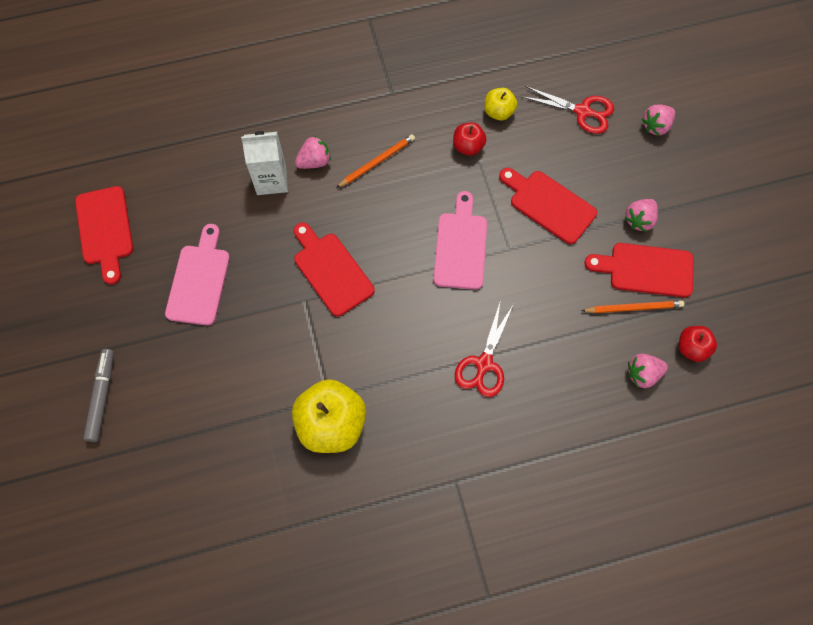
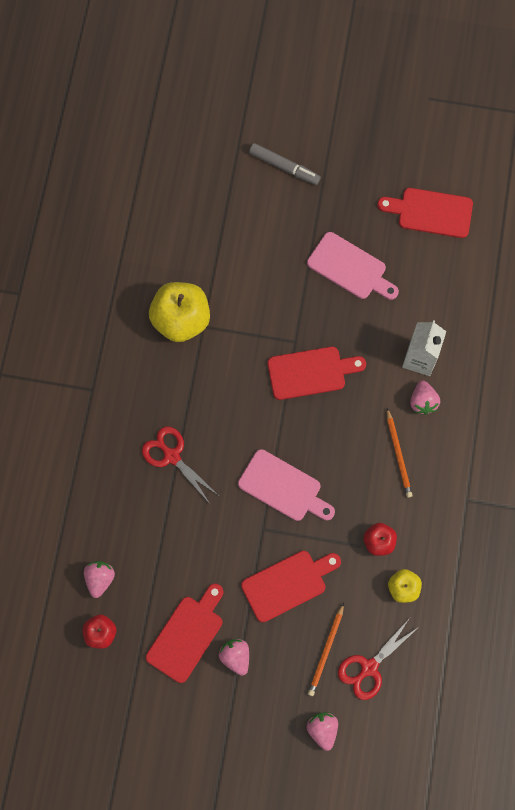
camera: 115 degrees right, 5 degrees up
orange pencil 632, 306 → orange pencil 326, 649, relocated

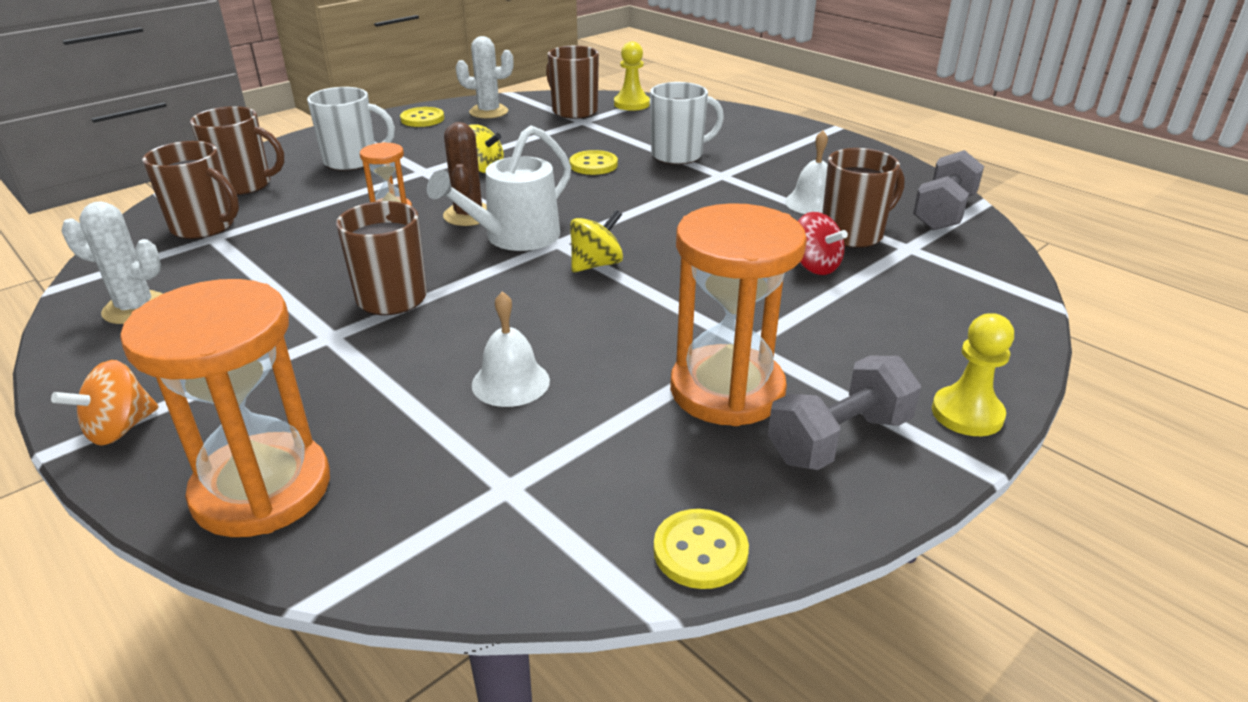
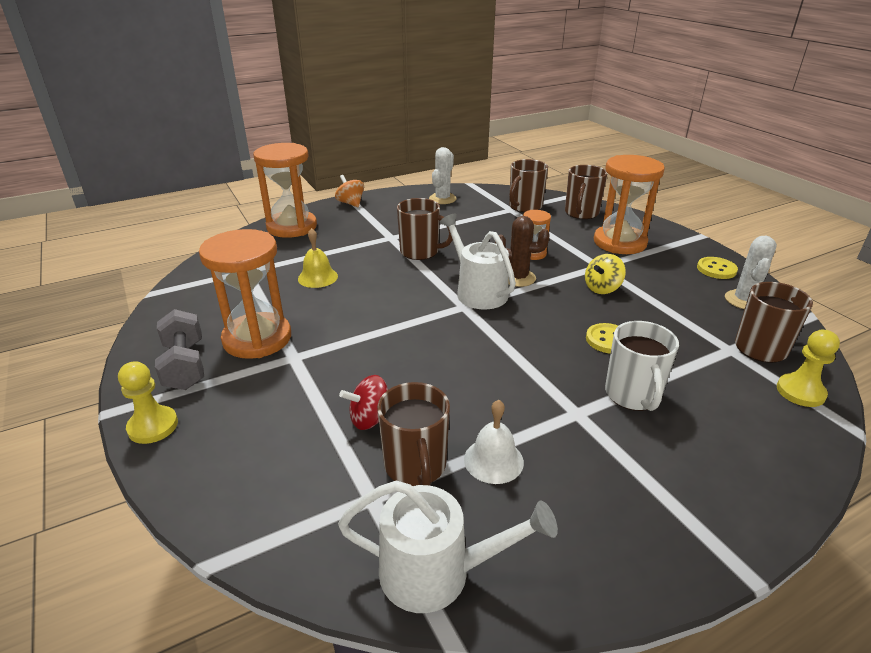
camera: 105 degrees right, 0 degrees up
white mug 351, 129 → orange hourglass 629, 204
white bell 511, 349 → yellow bell 318, 258
yellow spinning top 596, 241 → -
yellow button 701, 549 → -
grey dumbbell 948, 190 → white watering can 448, 546

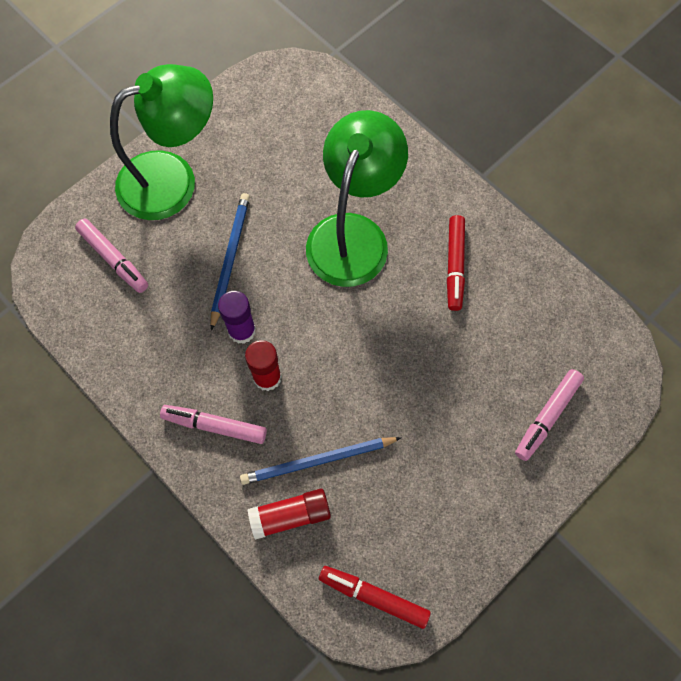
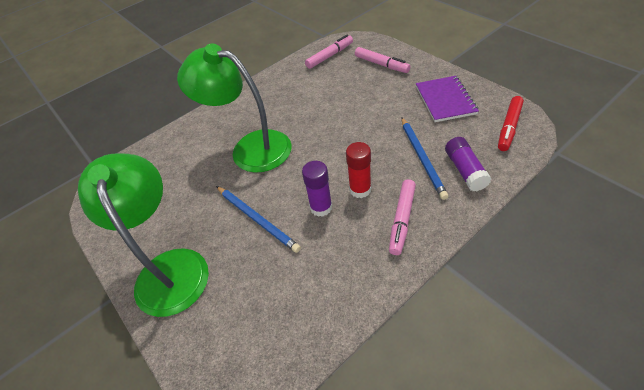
camera: 80 degrees left, 20 degrees down
pink marker 111, 256 → pink marker 329, 52, relocated
blue pencil 230, 262 → blue pencil 258, 219, 150 degrees counterclockwise
red glue stick 289, 514 → purple glue stick 468, 164
red marker 456, 263 → -
- → purple notebook 447, 99

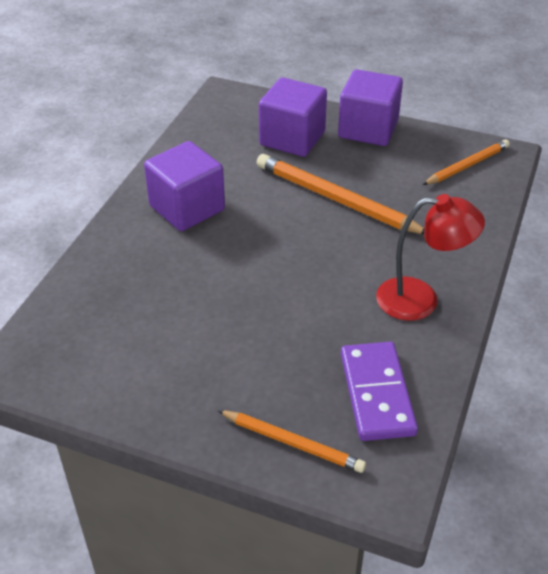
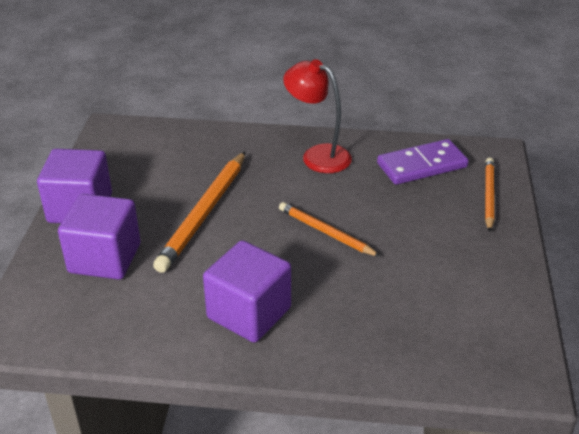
camera: 105 degrees left, 5 degrees down
red lamp 430, 257 → red lamp 317, 116, 45 degrees counterclockwise
orange pencil 466, 162 → orange pencil 330, 229, relocated

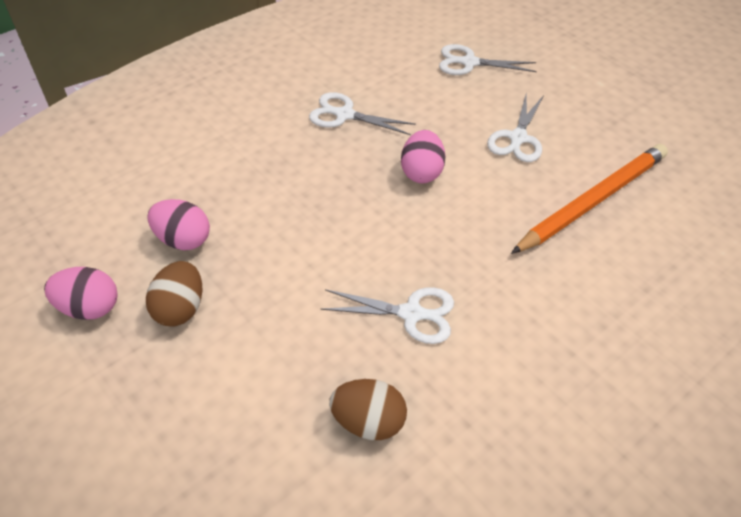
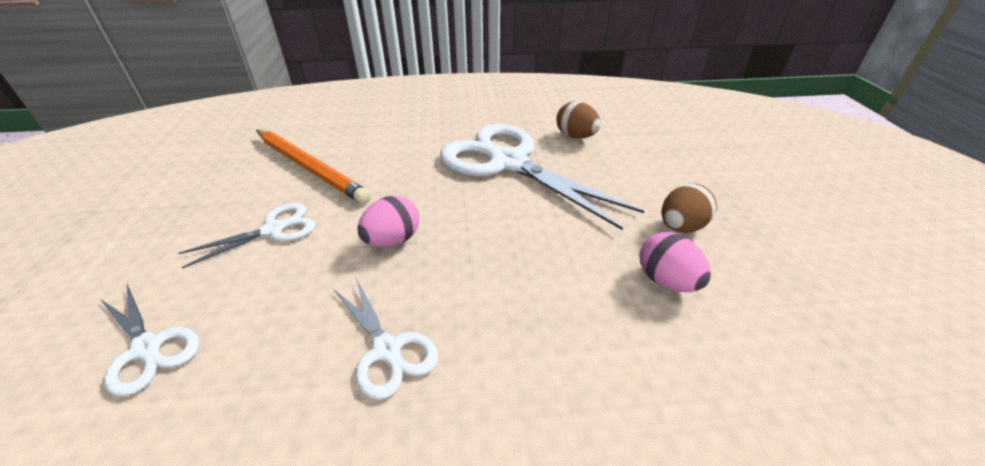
camera: 145 degrees left, 10 degrees down
pink egg 80, 293 → -
white scissors 387, 315 → white scissors 542, 177, x2.07
orange pencil 589, 199 → orange pencil 313, 167, 135 degrees counterclockwise

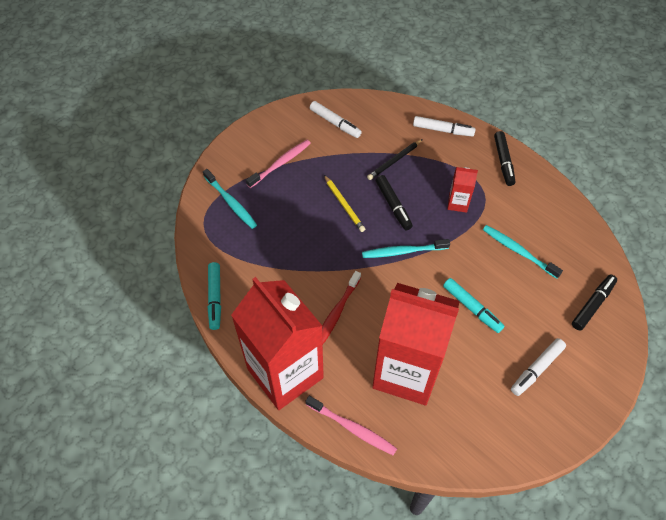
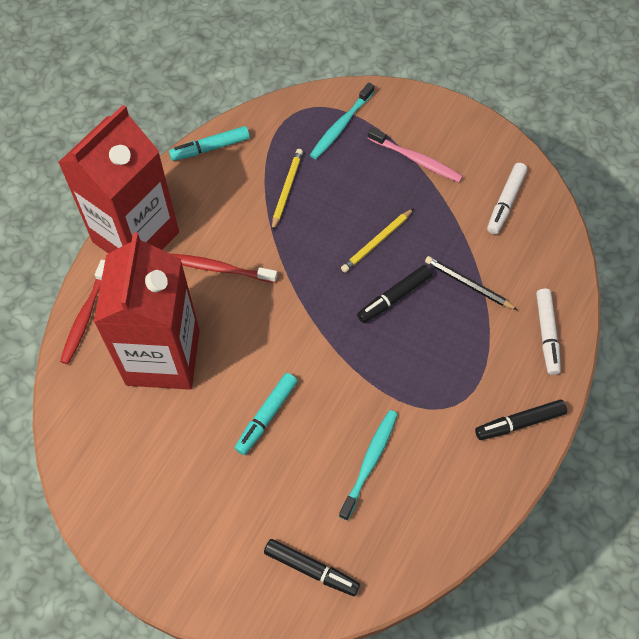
camera: 75 degrees right, 5 degrees up
pink toothbrush 351, 426 → red toothbrush 82, 311
turquoise toothbrush 406, 248 → -
red carton 463, 190 → -
white marker 538, 367 → -
- → yellow pencil 287, 190

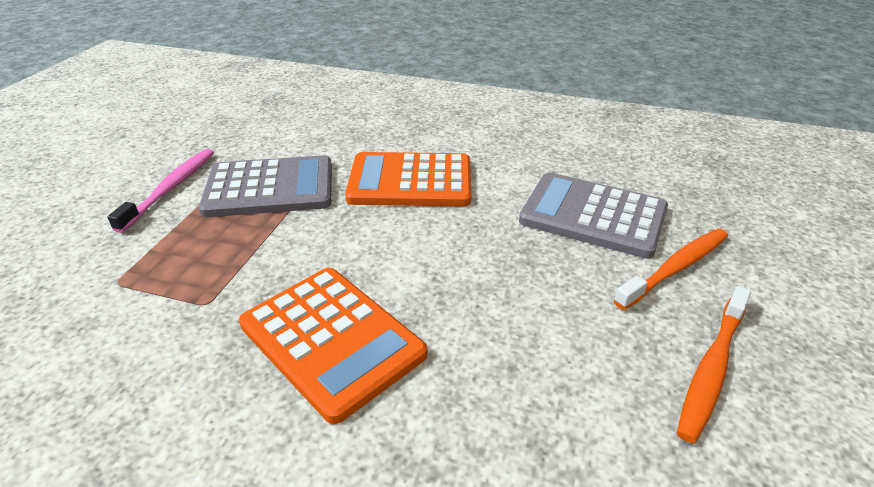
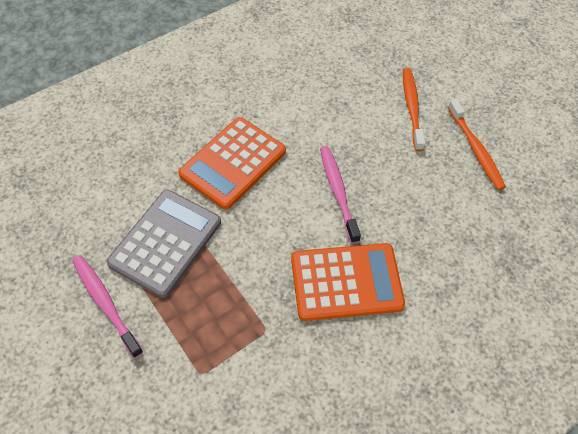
camera: 55 degrees left, 20 degrees up
grey calculator 593, 215 → -
- → pink toothbrush 340, 194

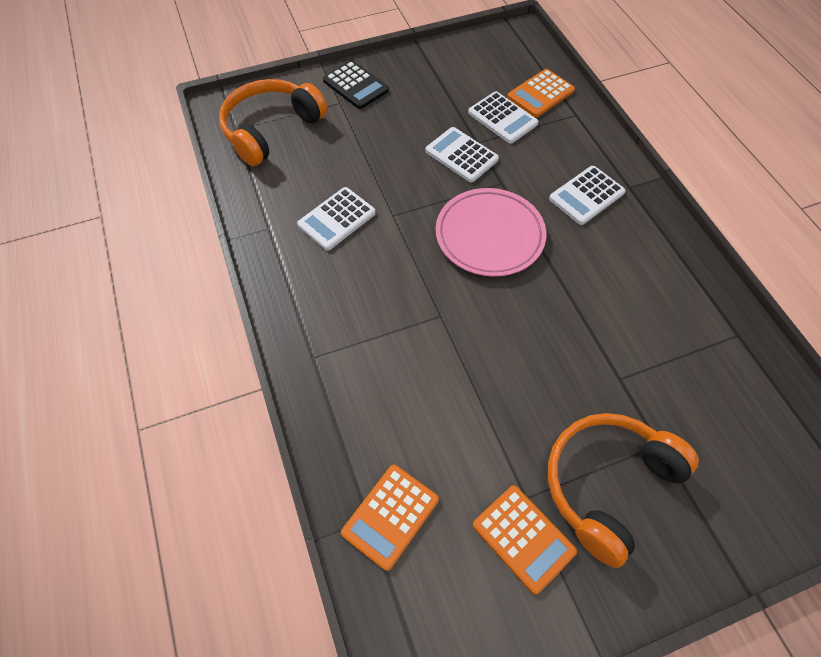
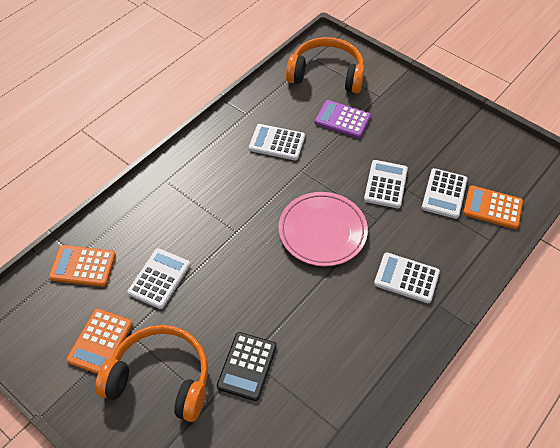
camera: 60 degrees right, 5 degrees down
black calculator 356, 84 → black calculator 247, 366, relocated
- → white calculator 159, 278
- → purple calculator 343, 119

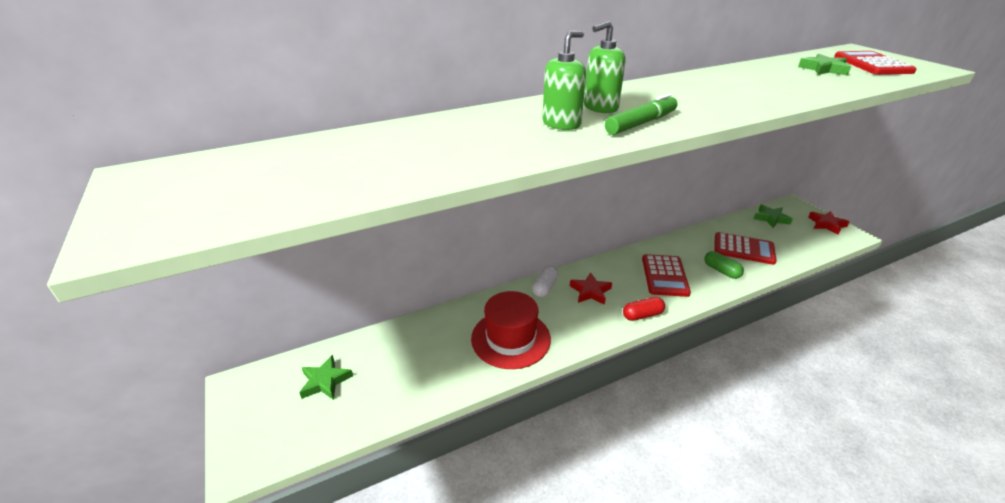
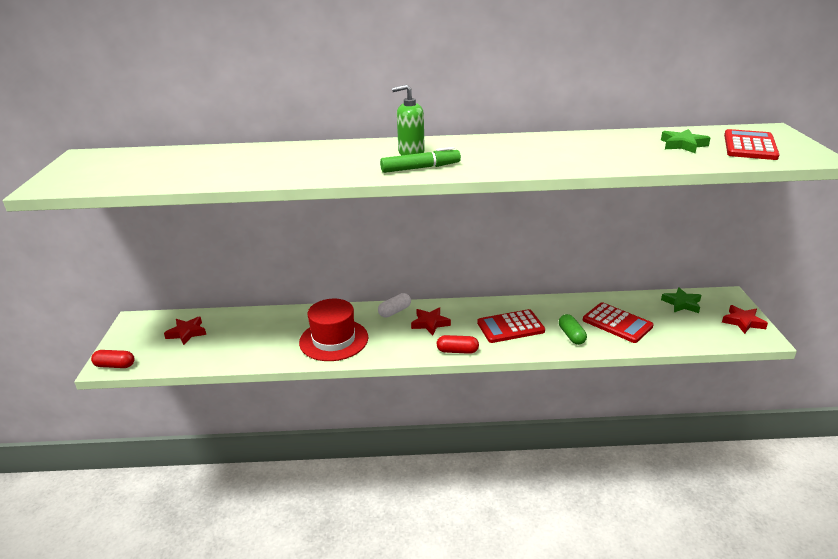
camera: 25 degrees right, 5 degrees down
green star 326, 377 → red star 185, 330
green soap dispenser 564, 80 → -
red calculator 666, 275 → red calculator 511, 326, 45 degrees clockwise
- → red capsule 112, 359

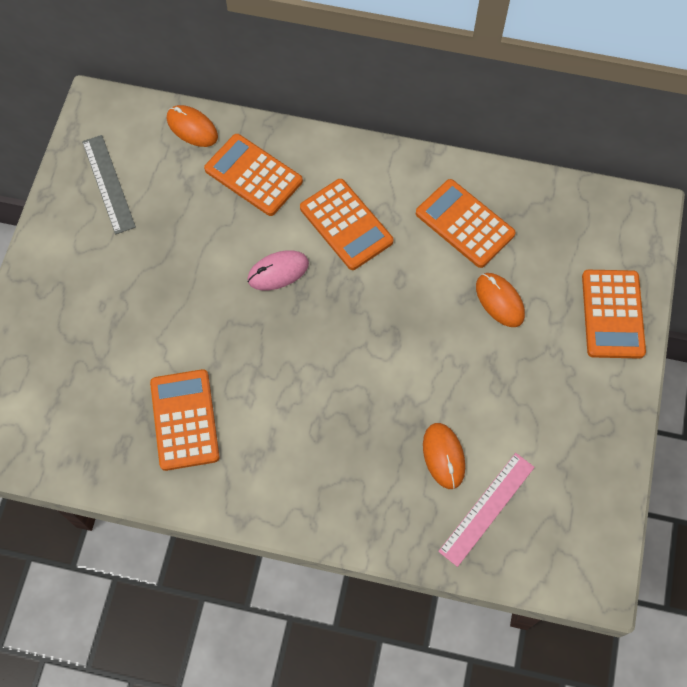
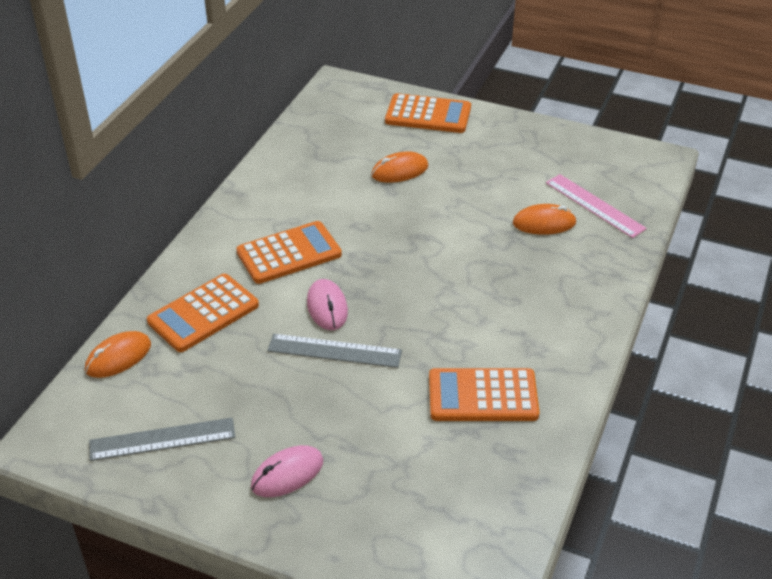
camera: 80 degrees left, 25 degrees down
orange calculator 466, 223 → -
- → pink mouse 287, 471
- → grey ruler 334, 351

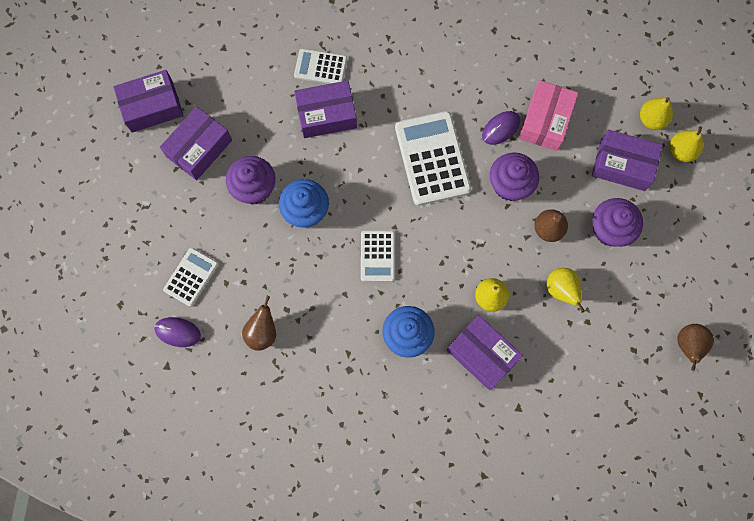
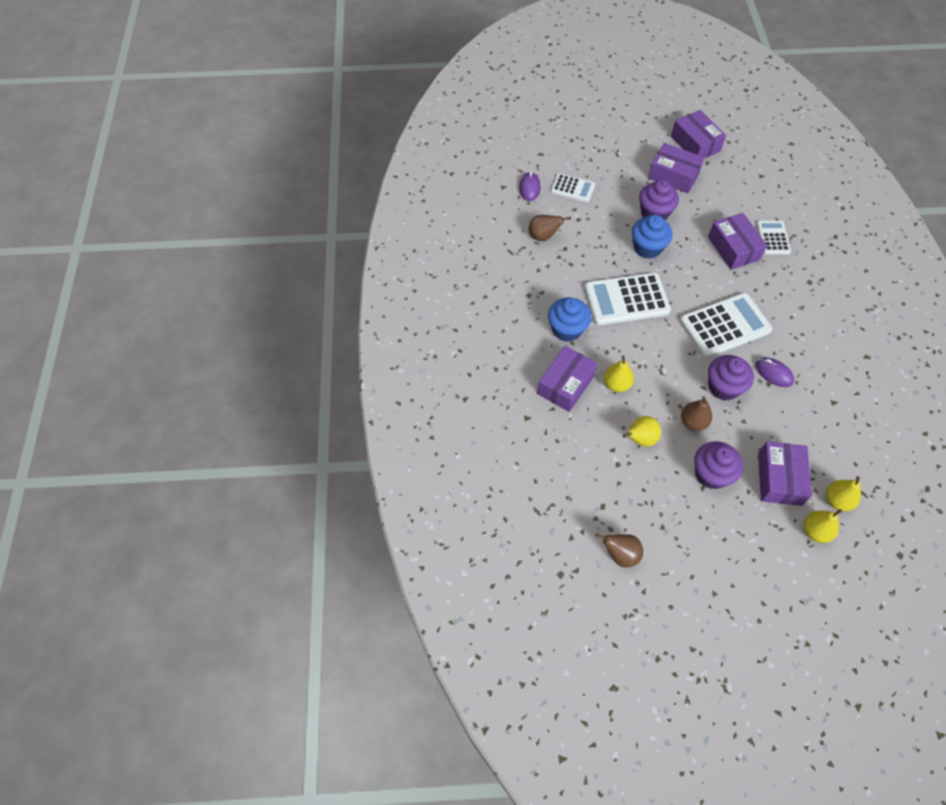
camera: 80 degrees right, 15 degrees down
white calculator 378, 256 → white calculator 627, 299, x1.77
pink box 548, 115 → -

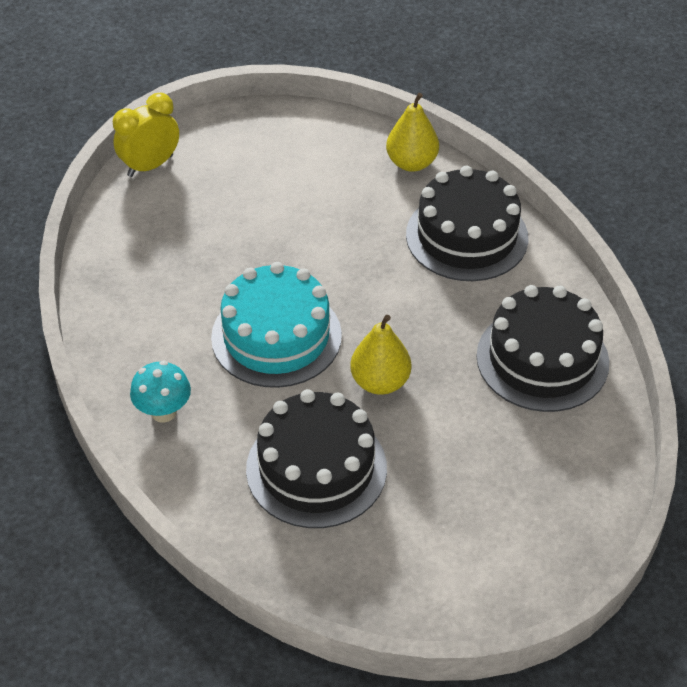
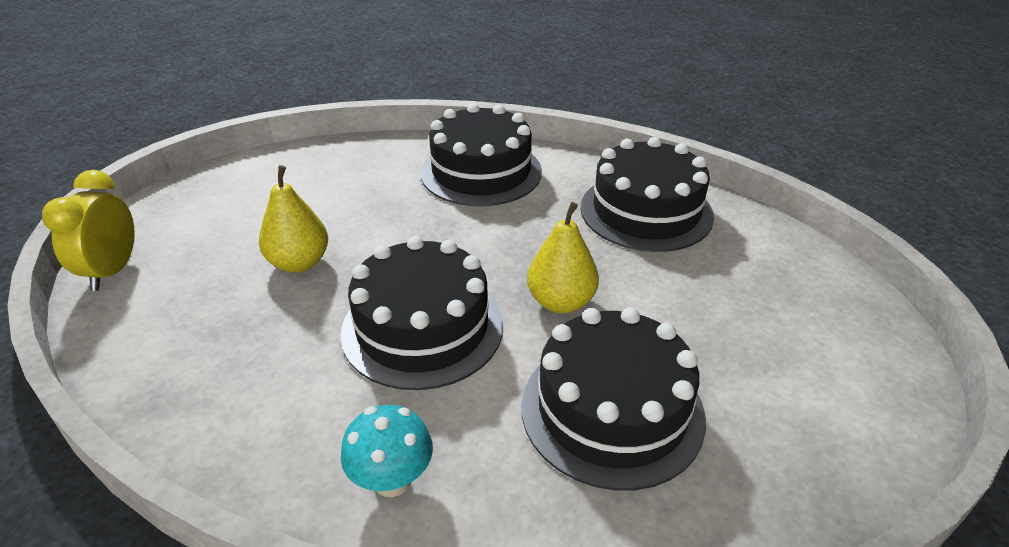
camera: 45 degrees left, 10 degrees down
turquoise cake 276, 325 → black cake 422, 313
yellow pear 412, 132 → yellow pear 293, 219, relocated

